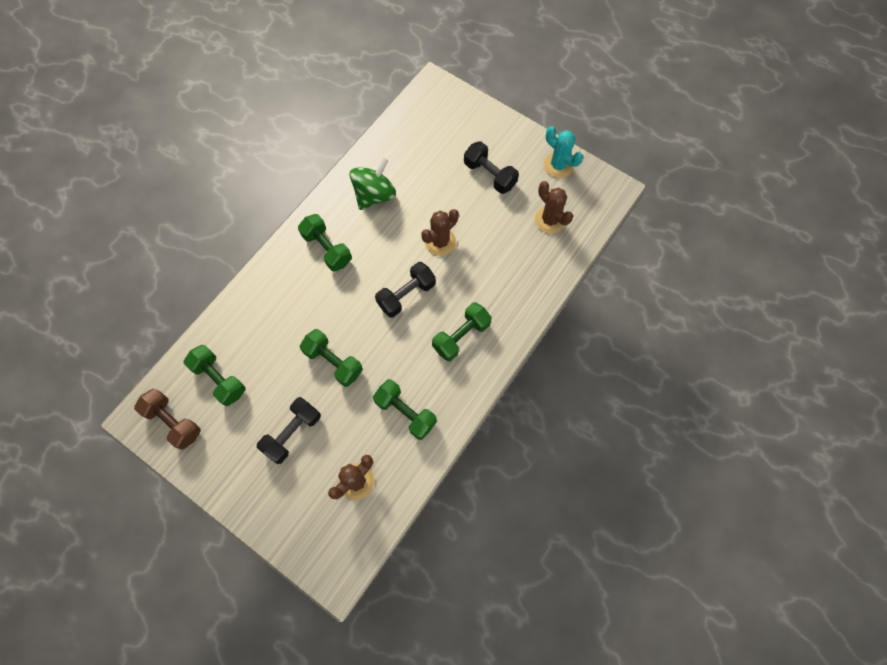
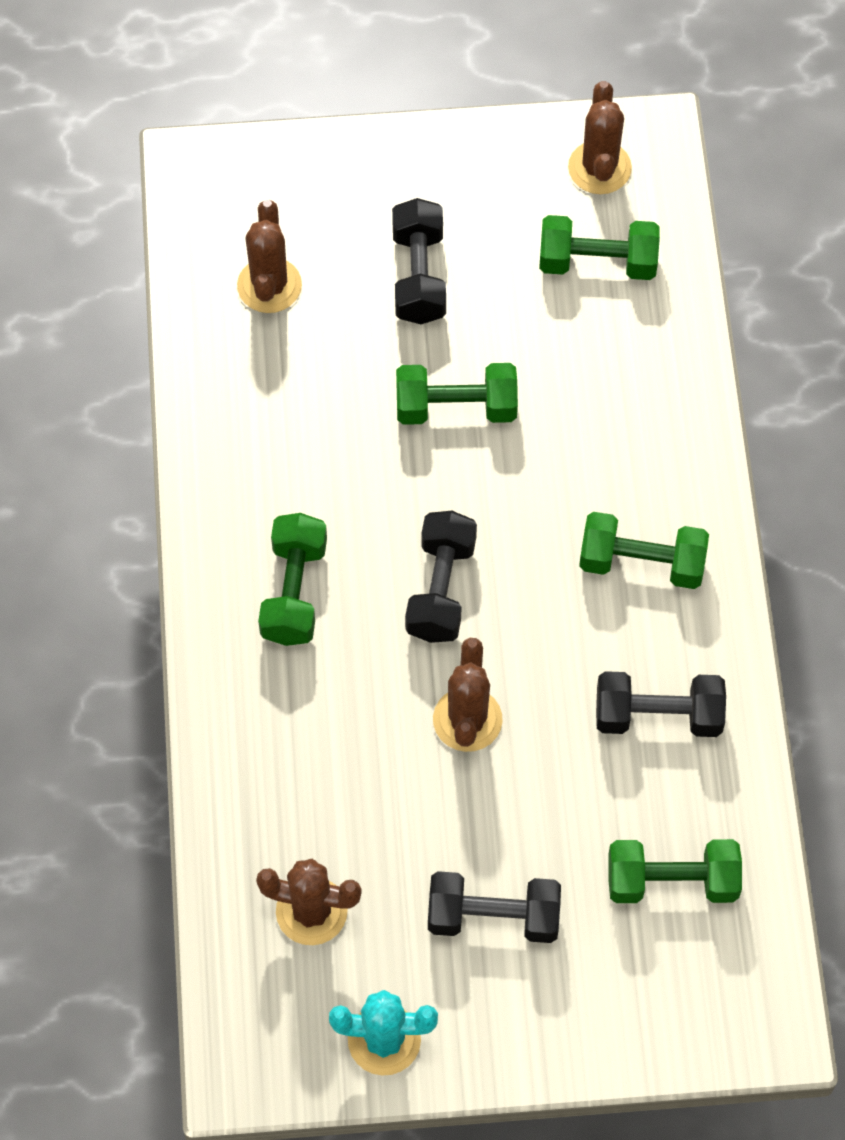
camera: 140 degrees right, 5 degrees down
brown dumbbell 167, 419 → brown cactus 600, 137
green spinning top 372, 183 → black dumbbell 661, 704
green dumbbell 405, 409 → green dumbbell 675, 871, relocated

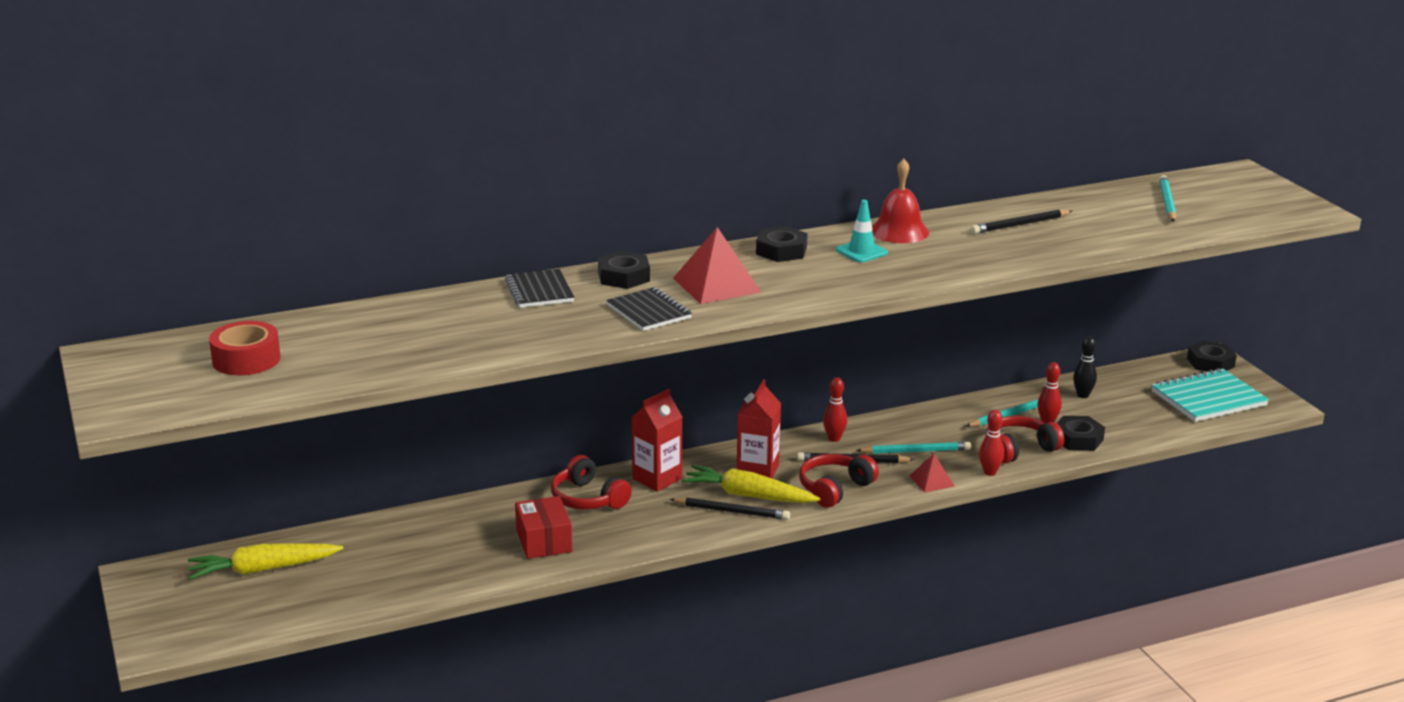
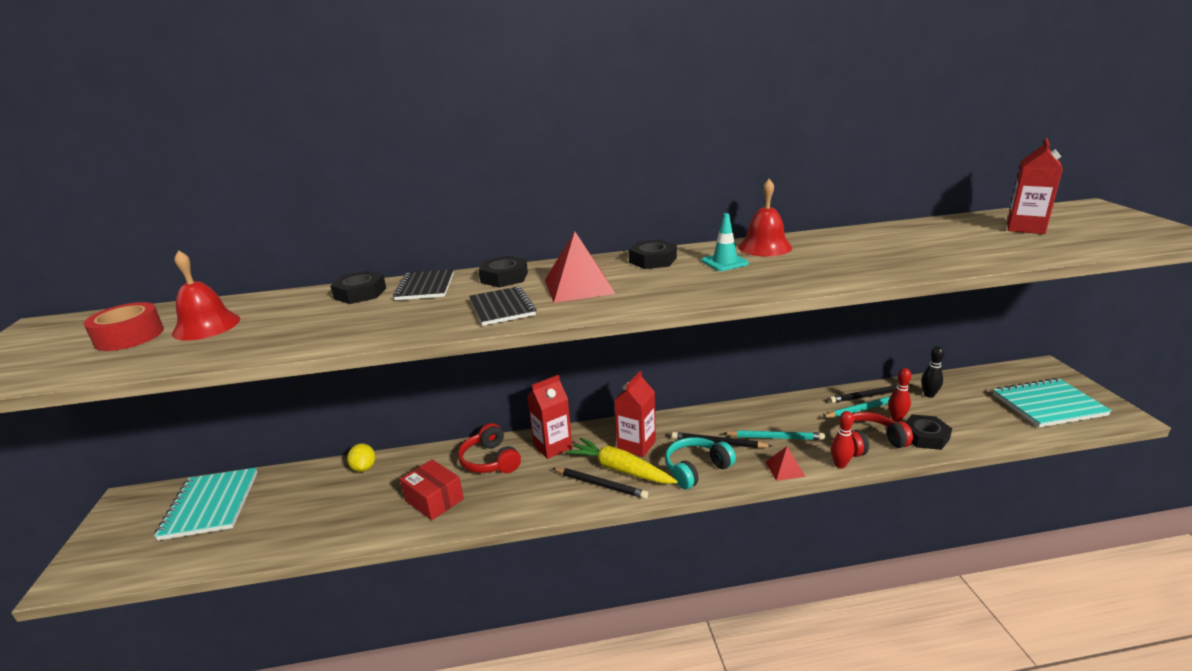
camera: 15 degrees right, 0 degrees up
yellow carrot 265, 561 → turquoise notebook 206, 504
red box 543, 527 → red box 432, 489, 45 degrees counterclockwise
red headphones 839, 481 → turquoise headphones 700, 463
red bowling pin 835, 409 → -
black pencil 1021, 221 → black pencil 871, 394, relocated
turquoise pencil 1167, 198 → red carton 1035, 186
black nut 1212, 356 → black nut 358, 287, relocated
- → red bell 206, 295
- → yellow lemon 361, 457

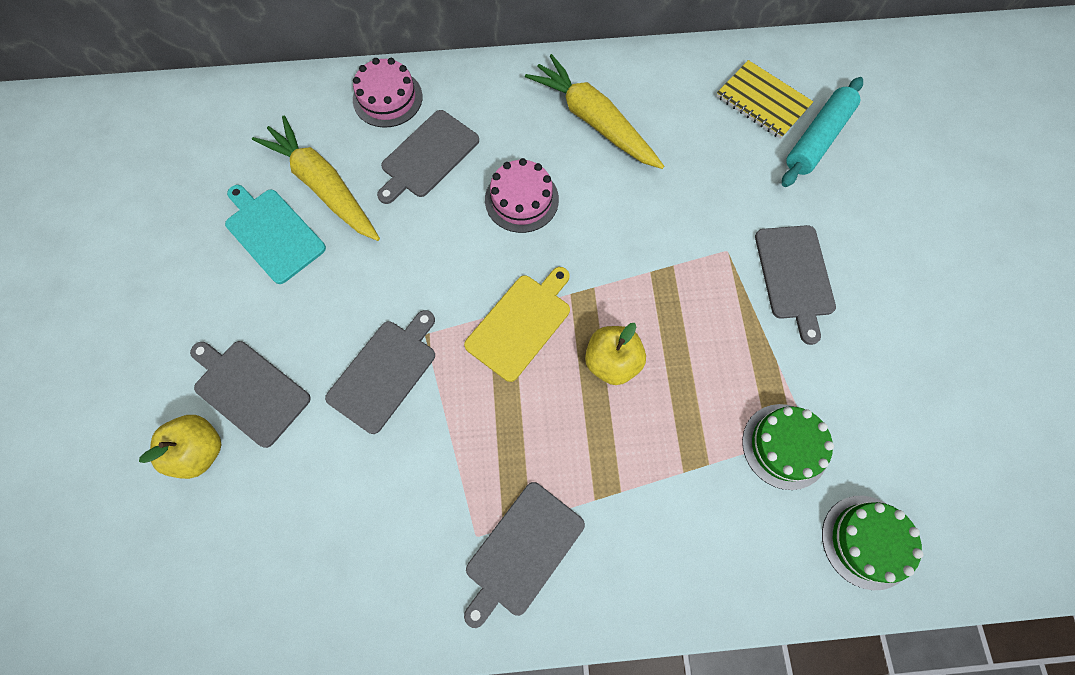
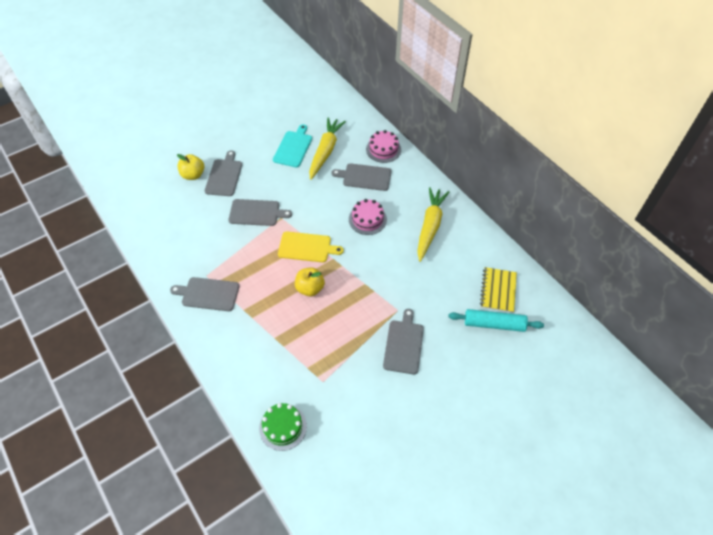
camera: 60 degrees right, 15 degrees down
green cake 788, 447 → -
grey cutting board 795, 285 → grey cutting board 403, 342, 135 degrees clockwise

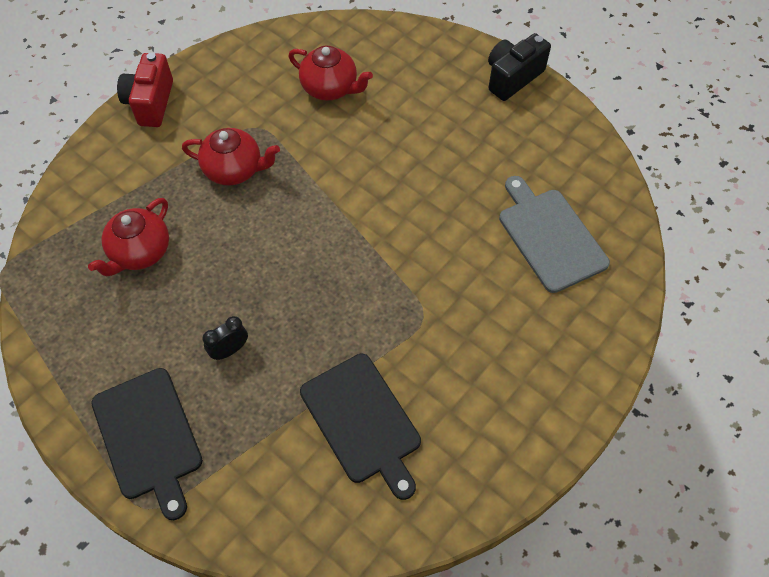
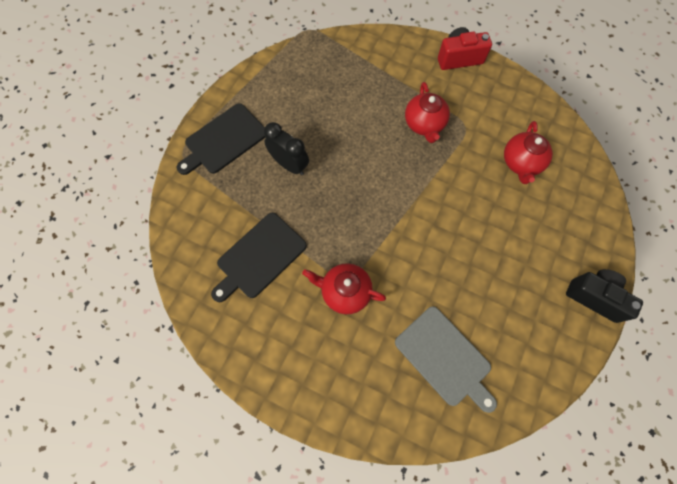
camera: 75 degrees right, 10 degrees up
red teapot 128, 237 → red teapot 344, 288, relocated
black clock 225, 338 → black clock 286, 148, x1.62
grey cutting board 554, 234 → grey cutting board 446, 359, 90 degrees clockwise

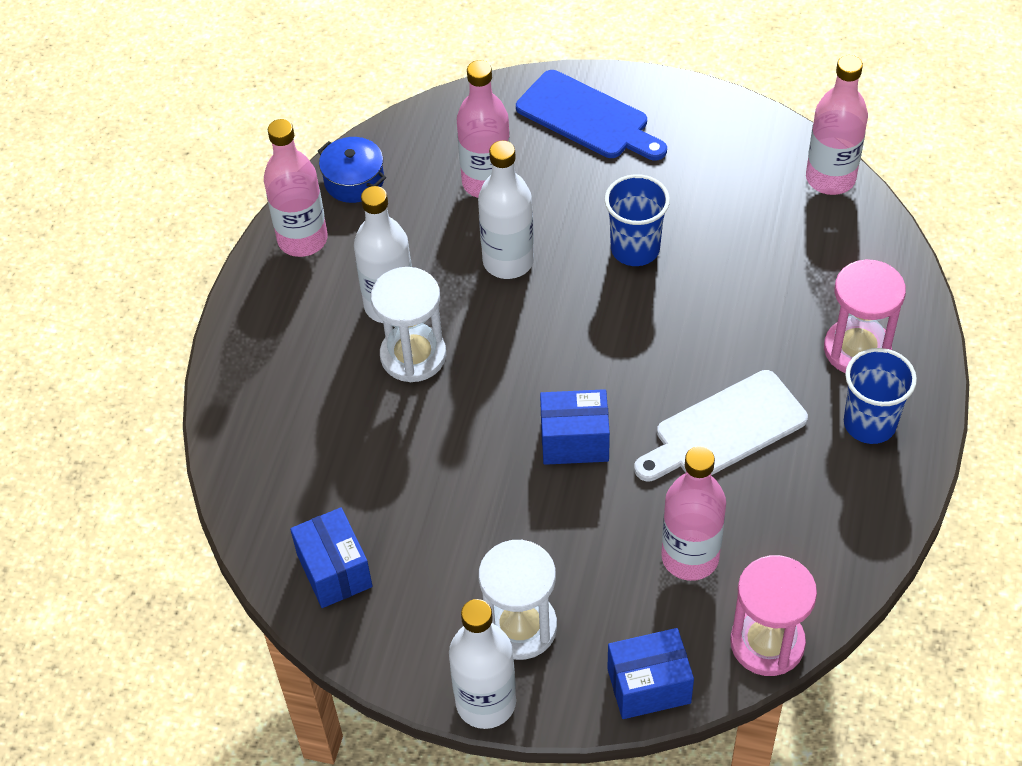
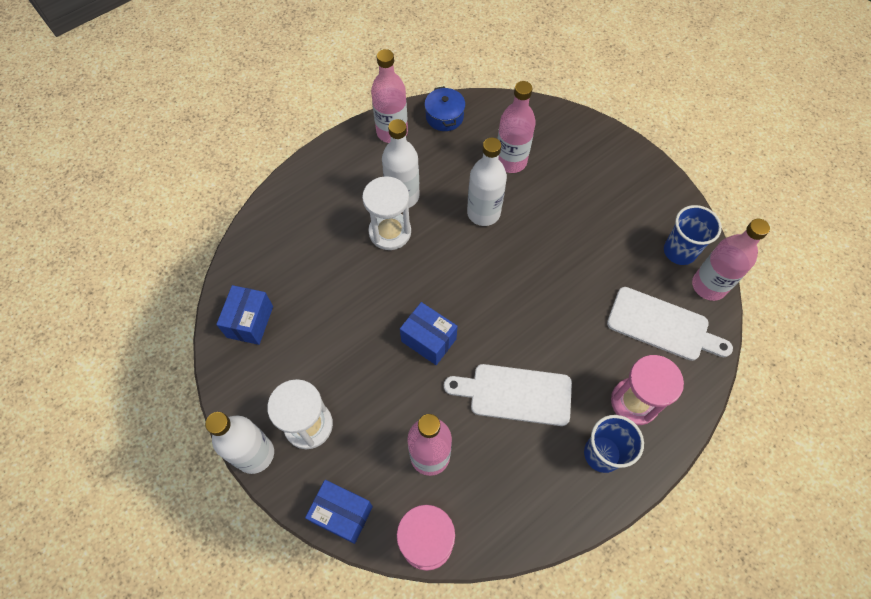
camera: 35 degrees right, 10 degrees up
blue cutting board 591, 115 → -
blue cup 637, 220 → blue cup 693, 235, relocated
- → white cutting board 670, 324

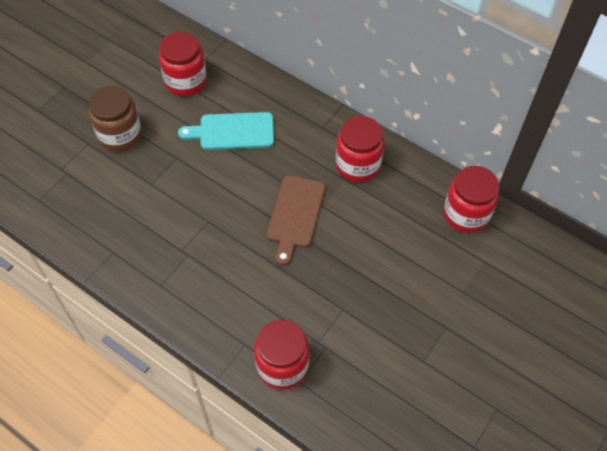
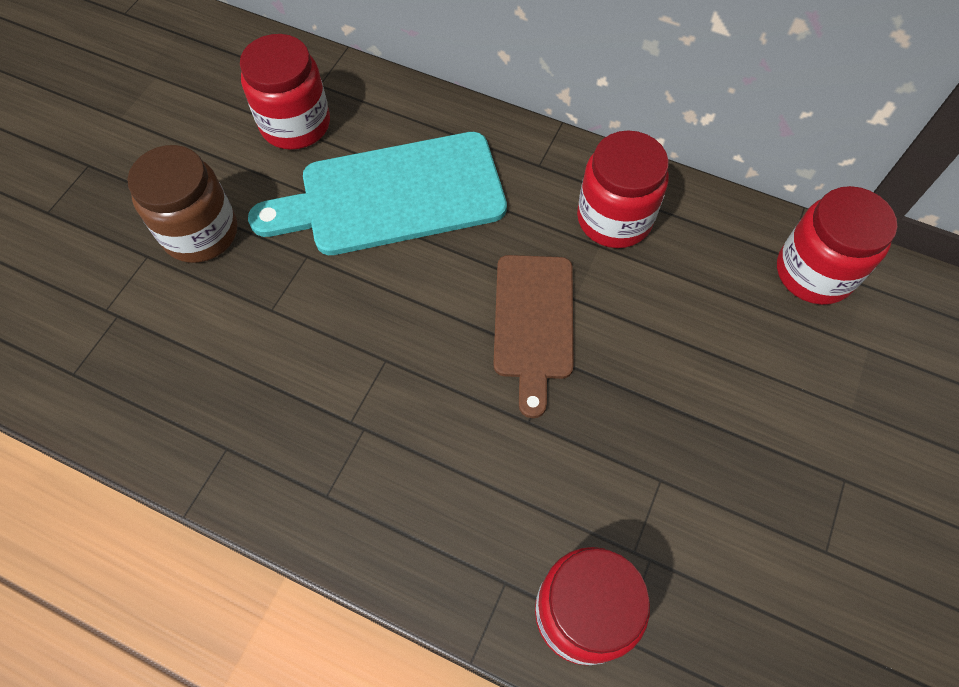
camera: 10 degrees left, 5 degrees up
turquoise cutting board 226, 131 → turquoise cutting board 377, 193, x1.54

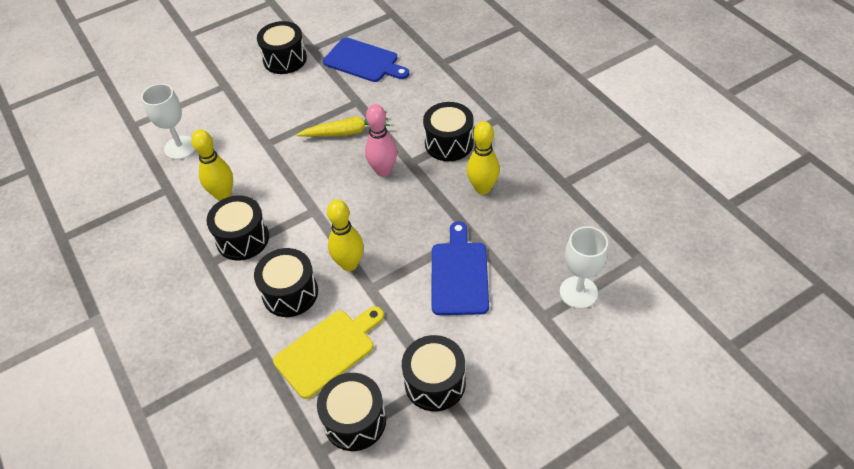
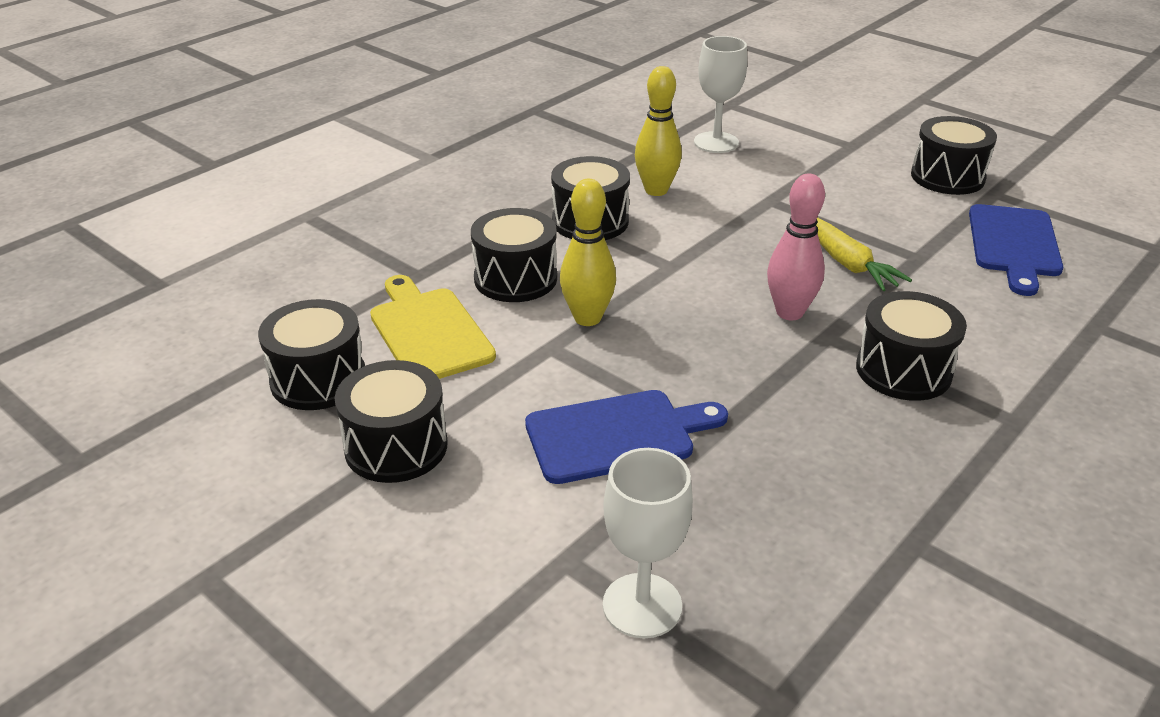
camera: 70 degrees right, 15 degrees down
yellow cutting board 328, 352 → yellow cutting board 433, 327, 150 degrees counterclockwise
yellow bowling pin 483, 157 → -

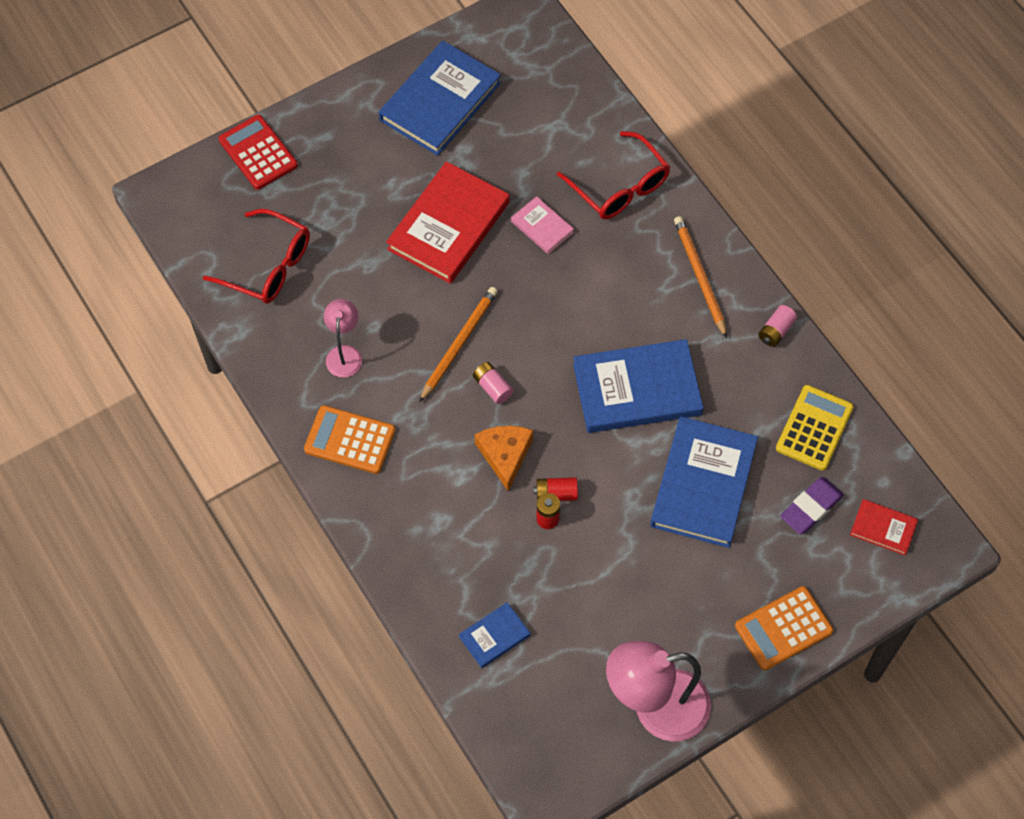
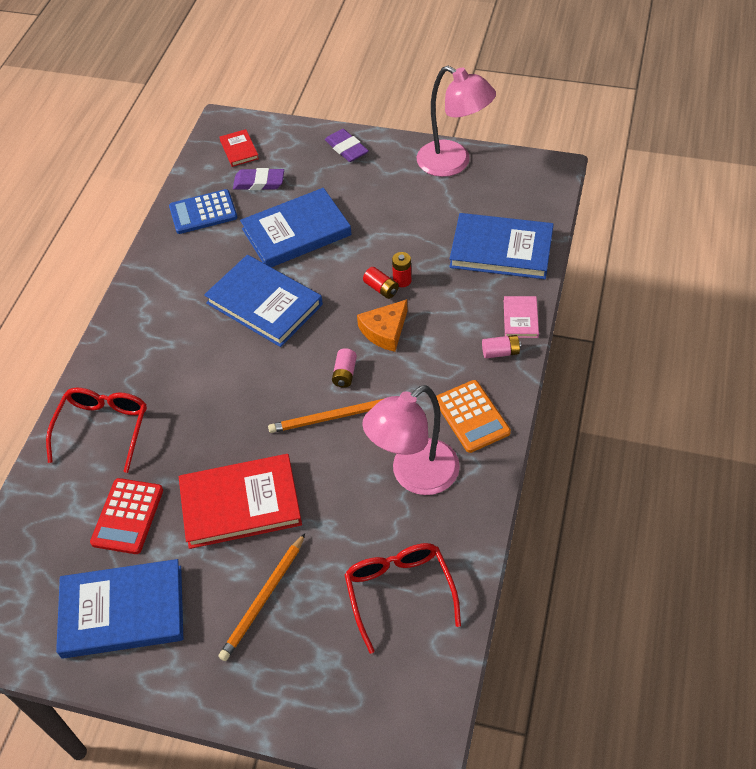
camera: 130 degrees left, 10 degrees down
red calculator 258, 152 → red calculator 126, 516, relocated
pink lamp 343, 338 → pink lamp 411, 440, x1.90
blue book 494, 635 → blue book 501, 246, x2.08
pink book 542, 225 → pink book 521, 317, relocated
orange pencil 700, 277 → orange pencil 261, 597, relocated
orange calculator 784, 628 → purple eraser 347, 145
pink battery 777, 326 → pink battery 501, 346, relocated
yellow calculator 815, 428 → blue calculator 203, 211

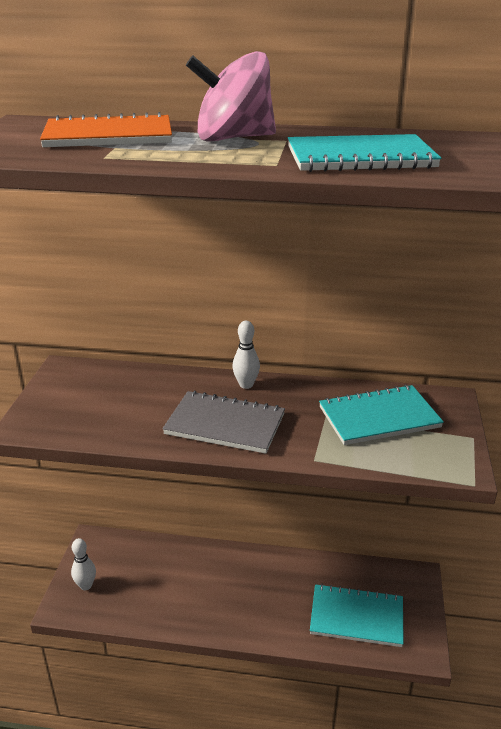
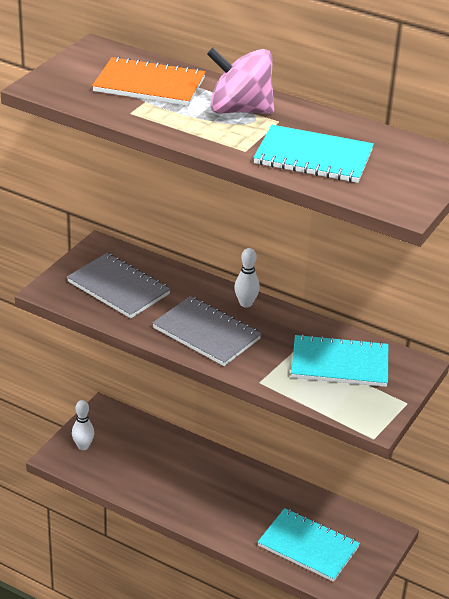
camera: 20 degrees right, 5 degrees up
- → grey notebook 119, 285

